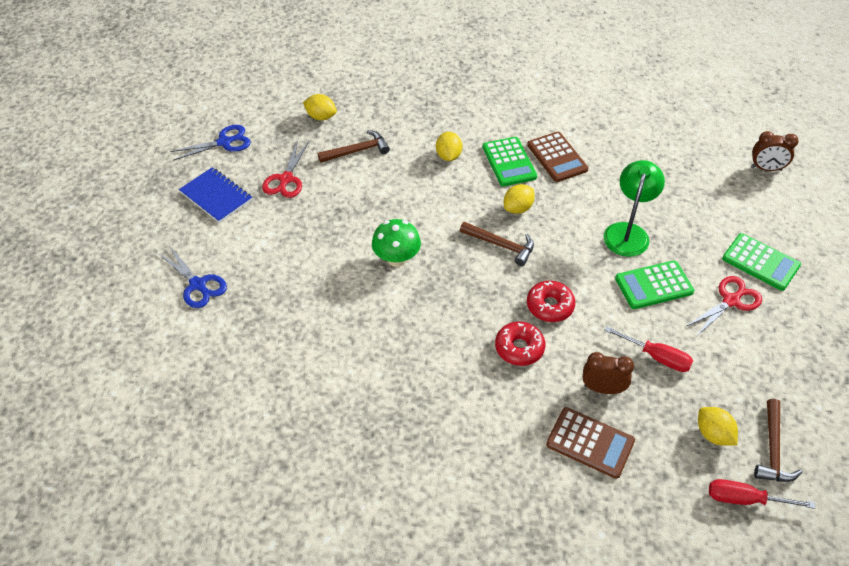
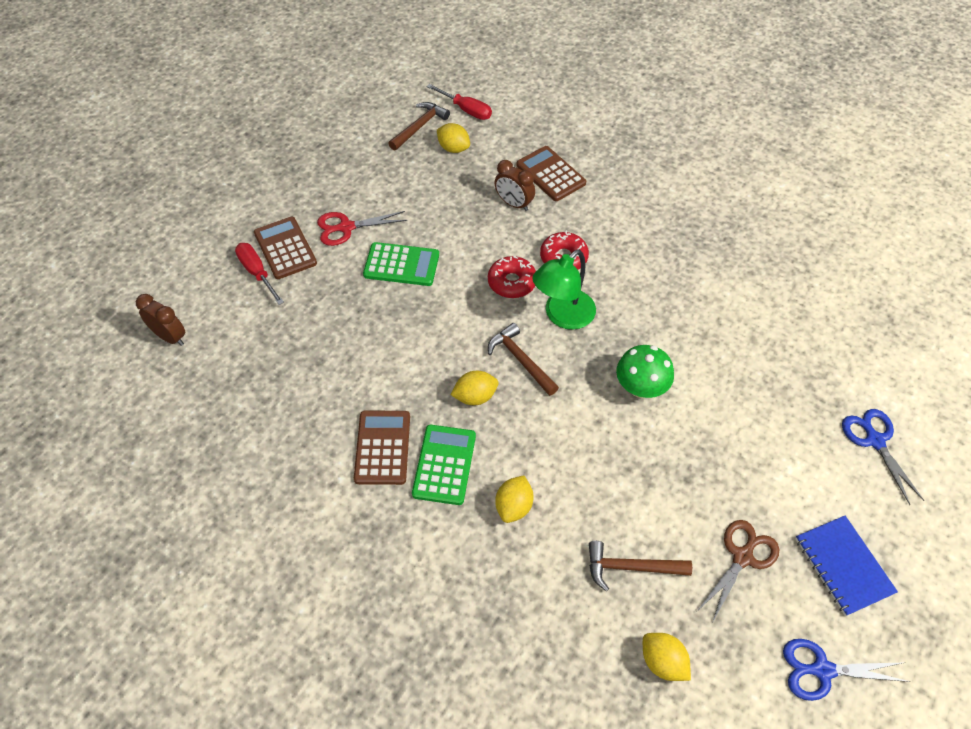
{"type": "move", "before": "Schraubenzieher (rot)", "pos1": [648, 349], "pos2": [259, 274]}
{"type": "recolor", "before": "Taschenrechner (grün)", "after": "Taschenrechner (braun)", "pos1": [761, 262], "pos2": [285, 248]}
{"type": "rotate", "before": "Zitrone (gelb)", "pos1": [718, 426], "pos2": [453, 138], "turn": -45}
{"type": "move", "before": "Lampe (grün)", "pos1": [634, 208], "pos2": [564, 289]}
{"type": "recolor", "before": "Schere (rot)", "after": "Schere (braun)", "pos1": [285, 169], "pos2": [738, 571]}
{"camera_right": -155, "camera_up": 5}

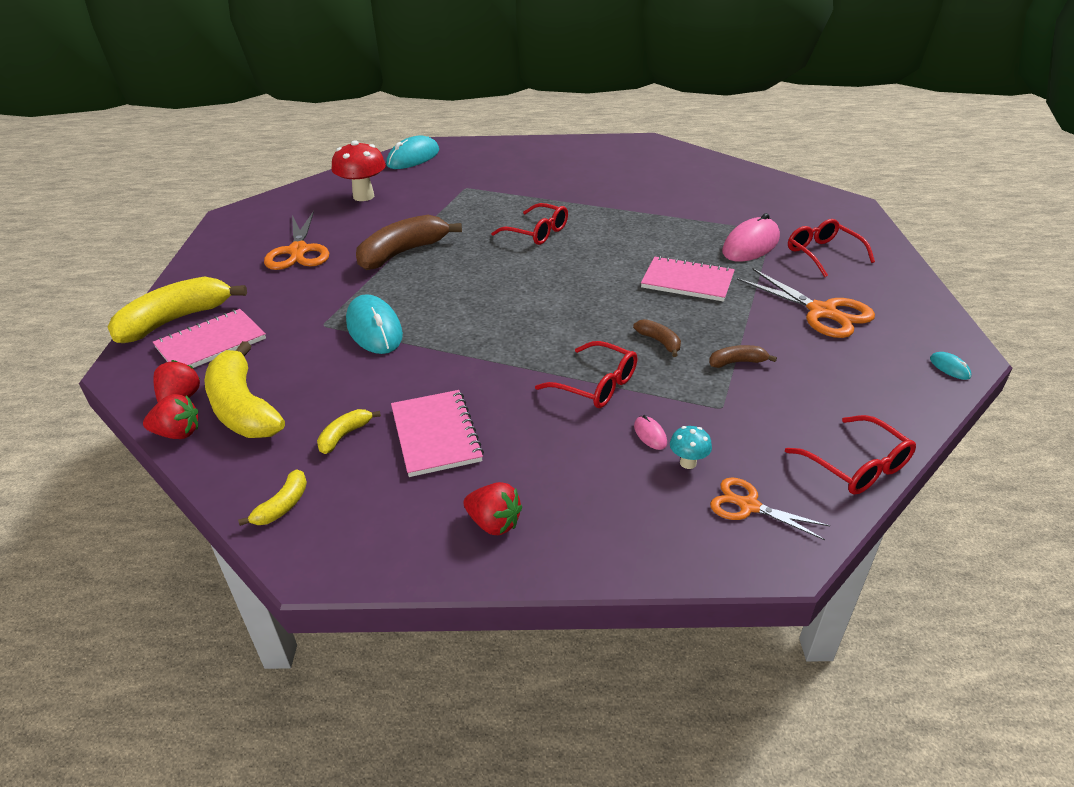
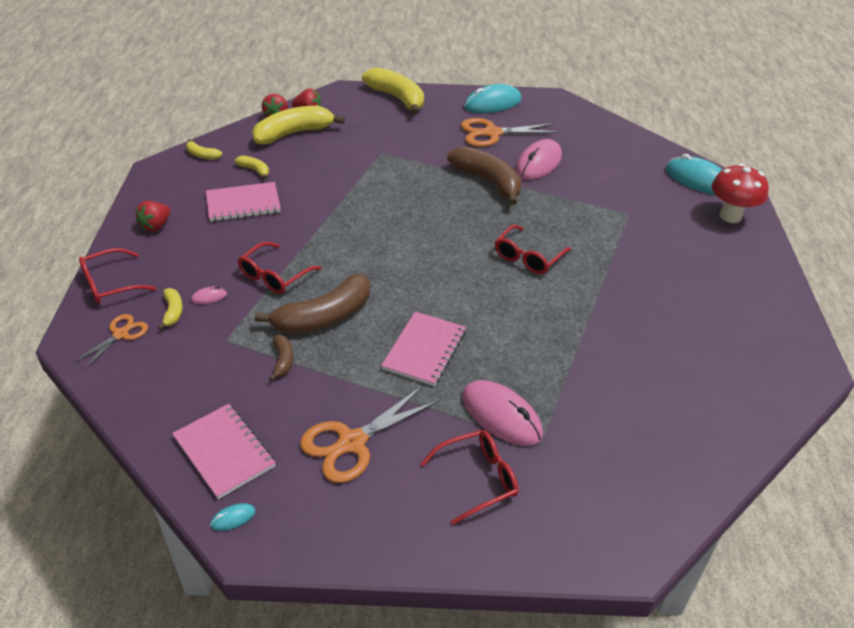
{"type": "move", "before": "Brille (rot)", "pos1": [850, 455], "pos2": [117, 276]}
{"type": "replace", "before": "Pilz (türkis)", "after": "Banane (gelb)", "pos1": [691, 447], "pos2": [170, 309]}
{"type": "move", "before": "Notizbuch (rosa)", "pos1": [209, 338], "pos2": [224, 451]}
{"type": "resize", "before": "Banane (braun)", "pos1": [657, 338], "pos2": [312, 304], "scale": 2.17}
{"type": "move", "before": "Computermaus (türkis)", "pos1": [374, 324], "pos2": [493, 98]}
{"type": "insert", "after": "Computermaus (rosa)", "pos2": [539, 159]}
{"type": "move", "before": "Pilz (rot)", "pos1": [359, 170], "pos2": [740, 193]}
{"camera_right": 90, "camera_up": 5}

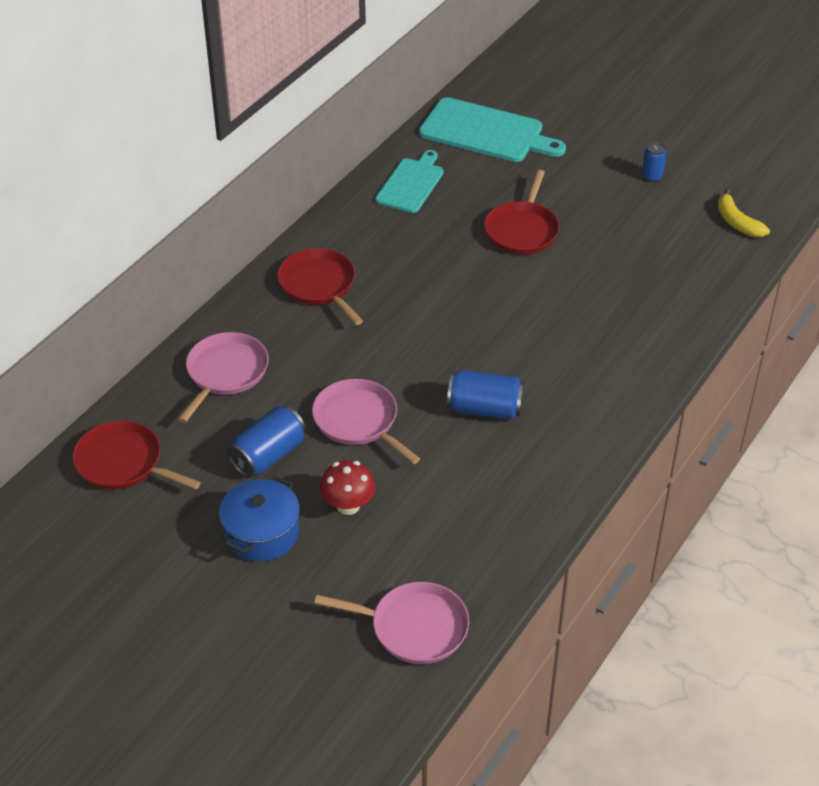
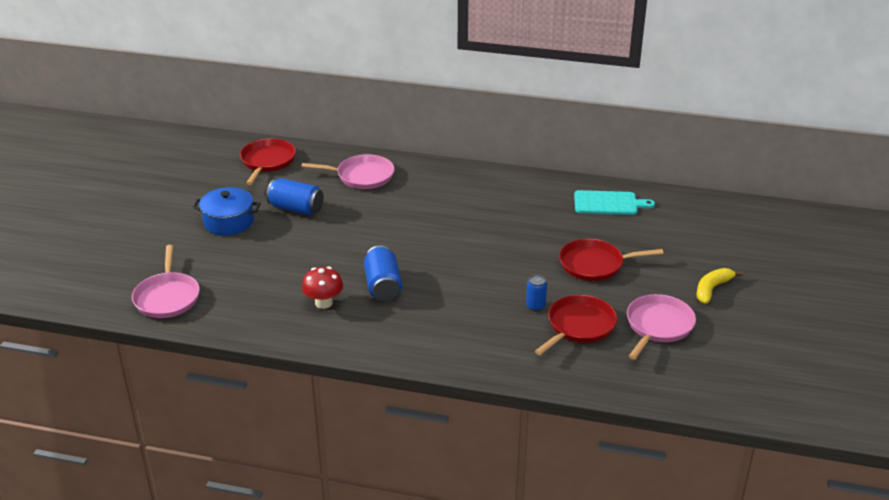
{"type": "move", "before": "Pilz (rot)", "pos1": [347, 487], "pos2": [322, 288]}
{"type": "move", "before": "Dose (blau)", "pos1": [654, 162], "pos2": [536, 293]}
{"type": "move", "before": "Pfanne (rot)", "pos1": [320, 286], "pos2": [576, 325]}
{"type": "move", "before": "Pfanne (rosa)", "pos1": [366, 421], "pos2": [661, 327]}
{"type": "move", "before": "Banane (gelb)", "pos1": [744, 213], "pos2": [720, 286]}
{"type": "delete", "before": "Schneidebrett (türkis)", "pos1": [492, 129]}
{"camera_right": 70, "camera_up": -10}

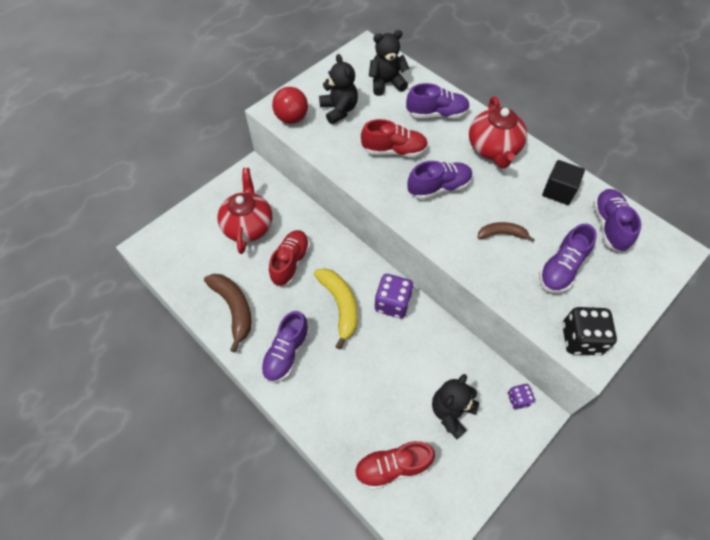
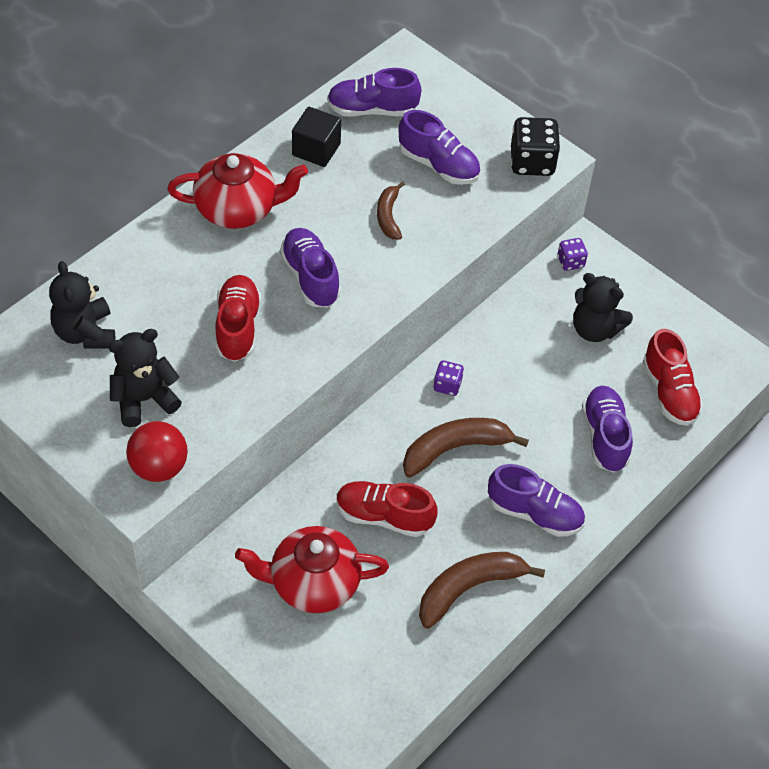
{"type": "recolor", "before": "Banane (gelb)", "after": "Banane (braun)", "pos1": [336, 309], "pos2": [466, 448]}
{"type": "resize", "before": "Spielwürfel (lila)", "pos1": [393, 296], "pos2": [449, 378], "scale": 0.56}
{"type": "move", "before": "Schuh (lila)", "pos1": [438, 101], "pos2": [607, 429]}
{"camera_right": -95, "camera_up": -5}

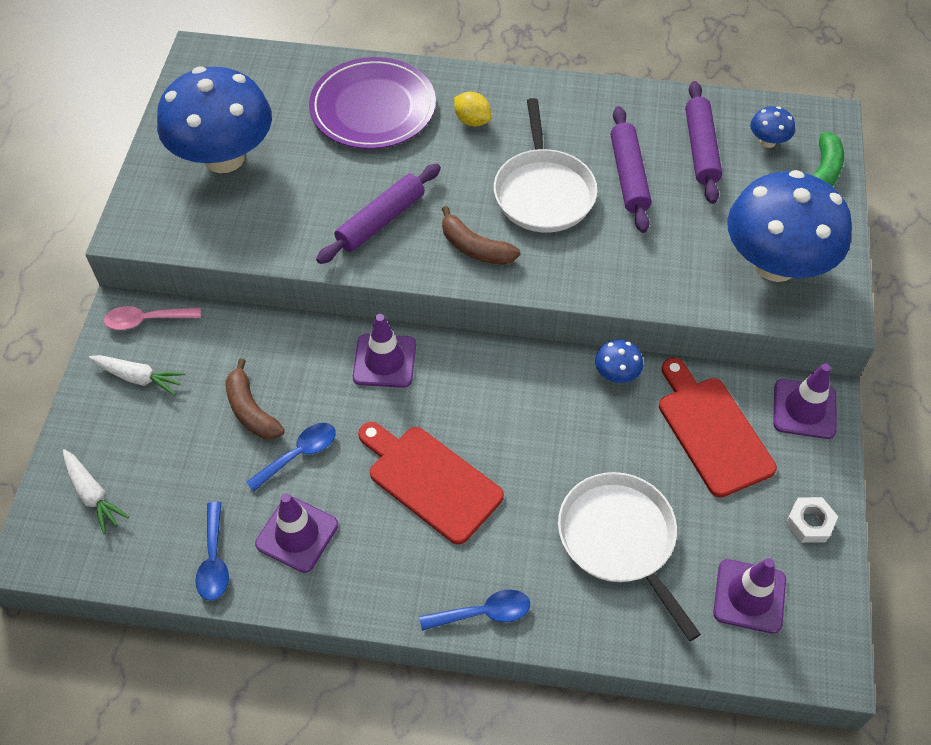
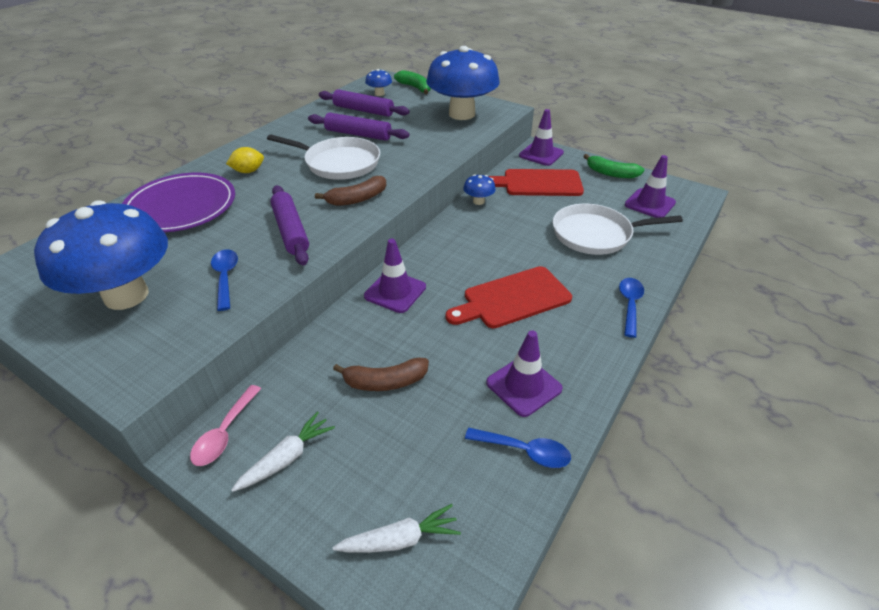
{"type": "move", "before": "Löffel (blau)", "pos1": [291, 457], "pos2": [224, 280]}
{"type": "replace", "before": "Sechskantmutter (weiß)", "after": "Banane (grün)", "pos1": [812, 520], "pos2": [613, 166]}
{"camera_right": -65, "camera_up": -15}

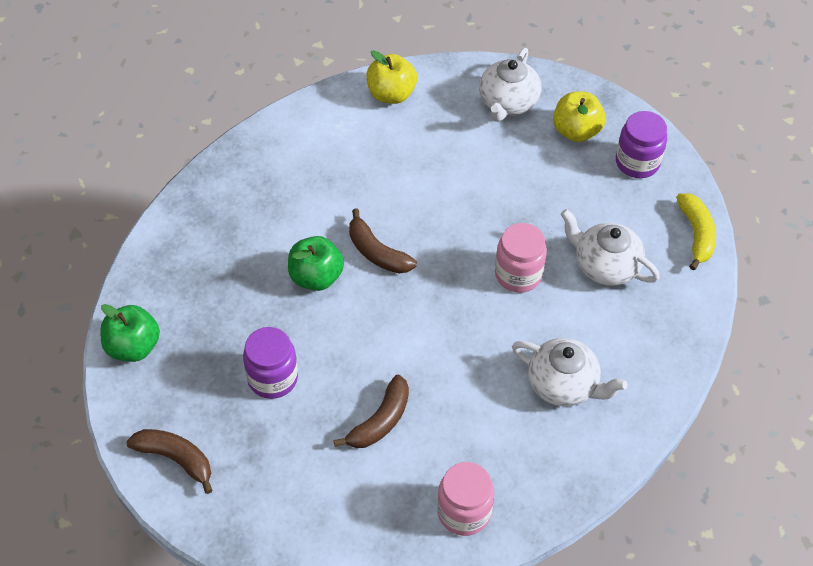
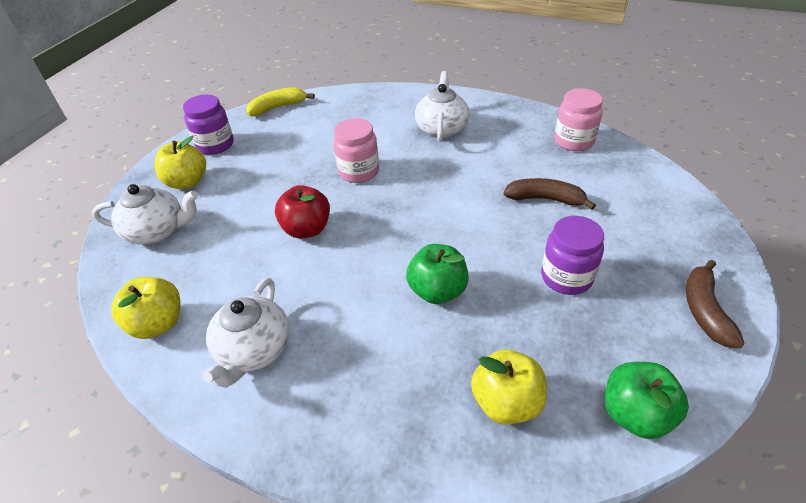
{"type": "move", "before": "Teekanne (weiß)", "pos1": [610, 247], "pos2": [246, 333]}
{"type": "insert", "after": "Apfel (rot)", "pos2": [302, 211]}
{"type": "insert", "after": "Apfel (gelb)", "pos2": [509, 387]}
{"type": "delete", "before": "Banane (braun)", "pos1": [383, 240]}
{"camera_right": -110, "camera_up": -10}

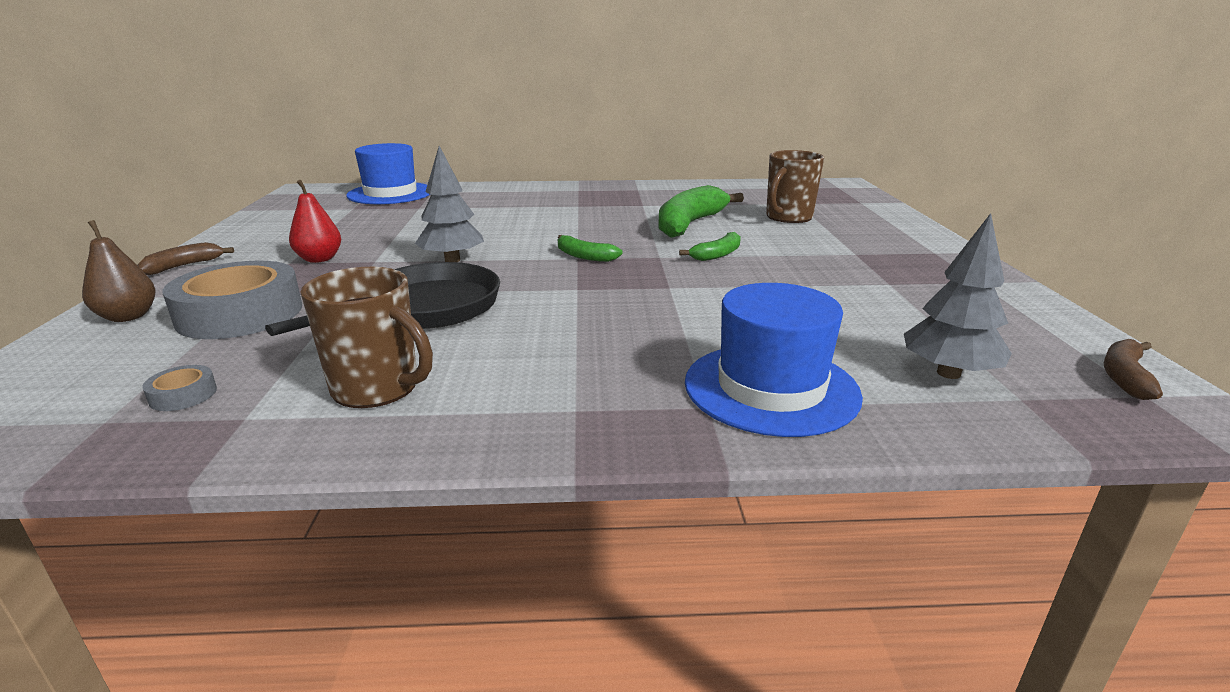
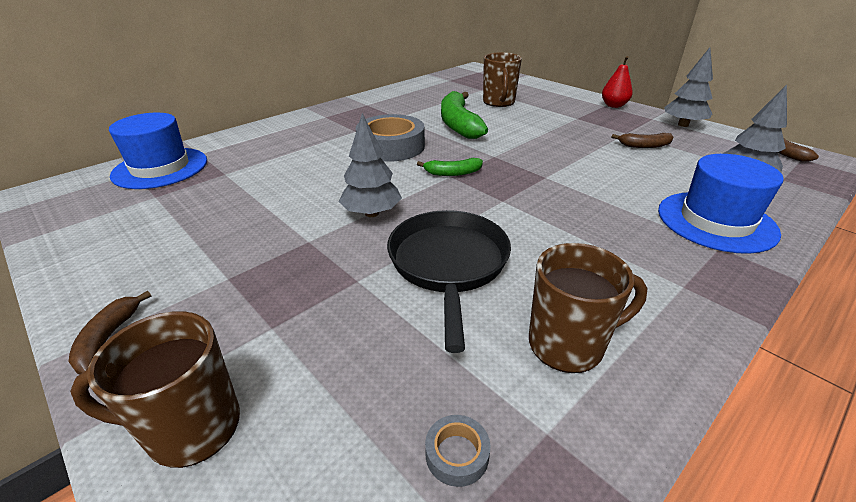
{"type": "replace", "before": "Birne (braun)", "after": "Tasse (braun)", "pos1": [119, 271], "pos2": [155, 389]}
{"type": "move", "before": "Klebeband (grau)", "pos1": [232, 300], "pos2": [390, 138]}
{"type": "move", "before": "Birne (rot)", "pos1": [315, 221], "pos2": [617, 82]}
{"type": "insert", "after": "Banane (braun)", "pos2": [642, 140]}
{"type": "insert", "after": "Baum (grau)", "pos2": [688, 87]}
{"type": "delete", "before": "Banane (grün)", "pos1": [710, 246]}
{"camera_right": -40, "camera_up": 10}

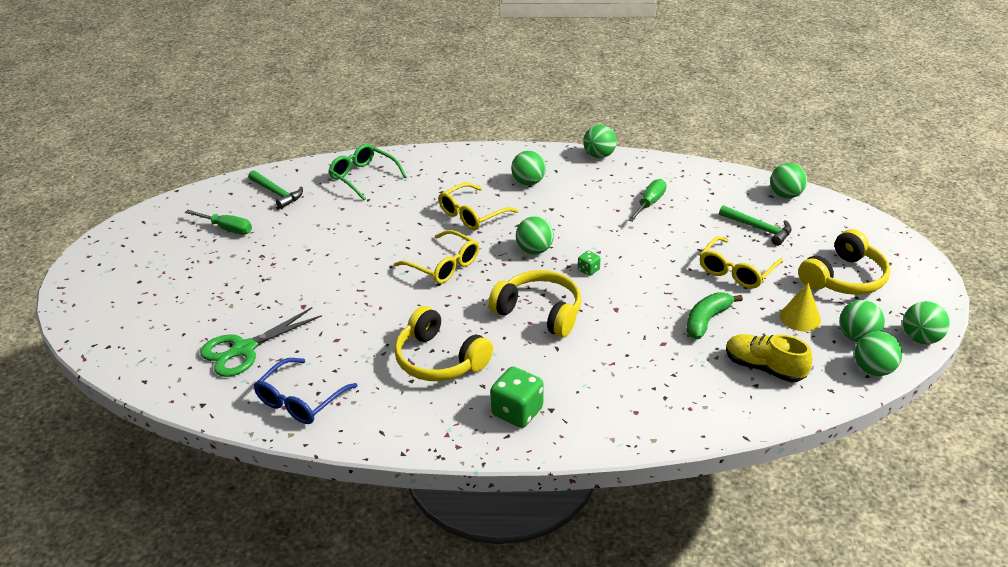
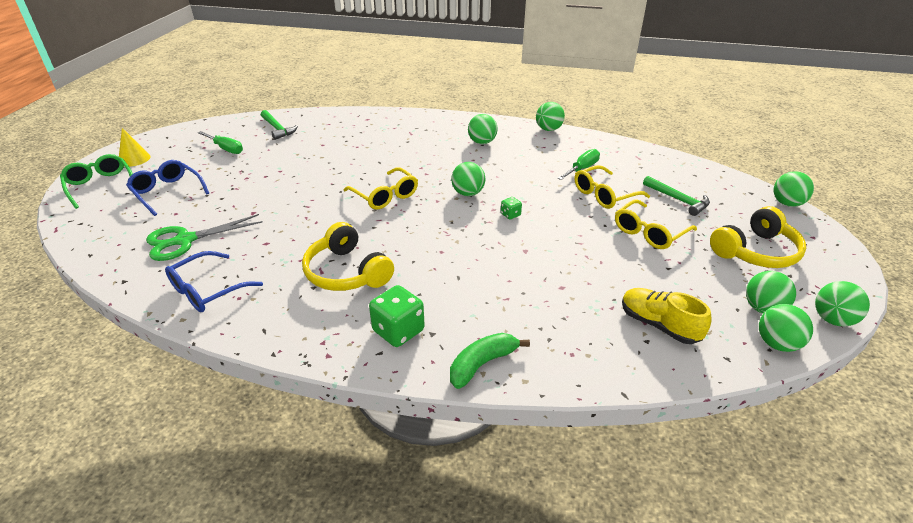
{"type": "move", "before": "Brille (grün)", "pos1": [367, 172], "pos2": [96, 181]}
{"type": "move", "before": "Kegel (gelb)", "pos1": [800, 307], "pos2": [134, 147]}
{"type": "insert", "after": "Brille (blau)", "pos2": [167, 188]}
{"type": "move", "before": "Banane (grün)", "pos1": [714, 315], "pos2": [490, 361]}
{"type": "move", "before": "Brille (gelb)", "pos1": [479, 206], "pos2": [612, 187]}
{"type": "move", "before": "Ball (grün)", "pos1": [788, 180], "pos2": [794, 189]}
{"type": "delete", "before": "Kopfhörer (gelb)", "pos1": [535, 303]}
{"camera_right": 10, "camera_up": 0}

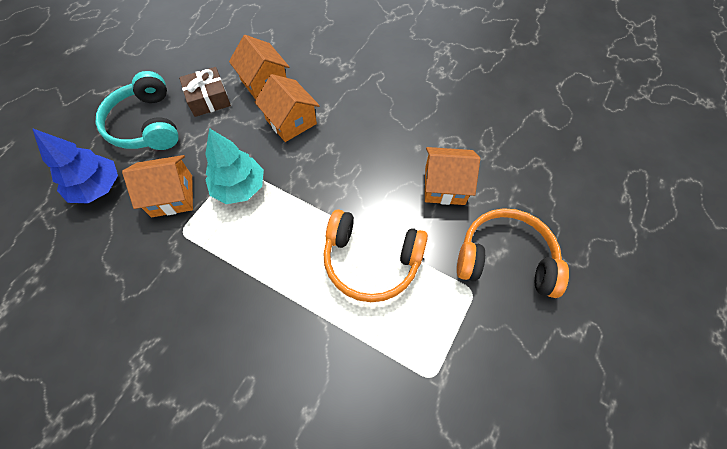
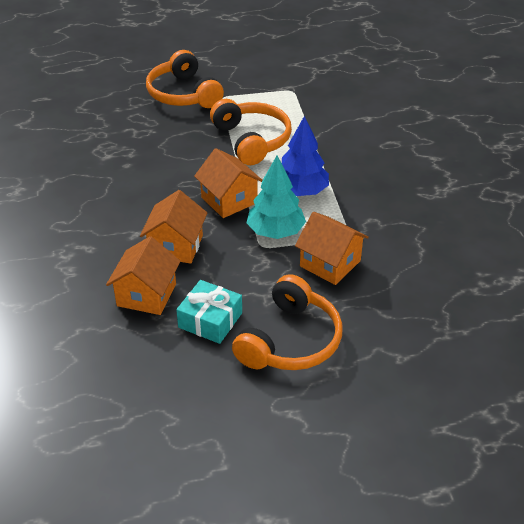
{"type": "recolor", "before": "Geschenk (braun)", "after": "Geschenk (türkis)", "pos1": [205, 92], "pos2": [209, 312]}
{"type": "move", "before": "Haus (orange)", "pos1": [452, 176], "pos2": [228, 183]}
{"type": "recolor", "before": "Kopfhörer (türkis)", "after": "Kopfhörer (orange)", "pos1": [137, 110], "pos2": [287, 322]}
{"type": "move", "before": "Baum (blau)", "pos1": [75, 165], "pos2": [305, 156]}
{"camera_right": -130, "camera_up": -20}

